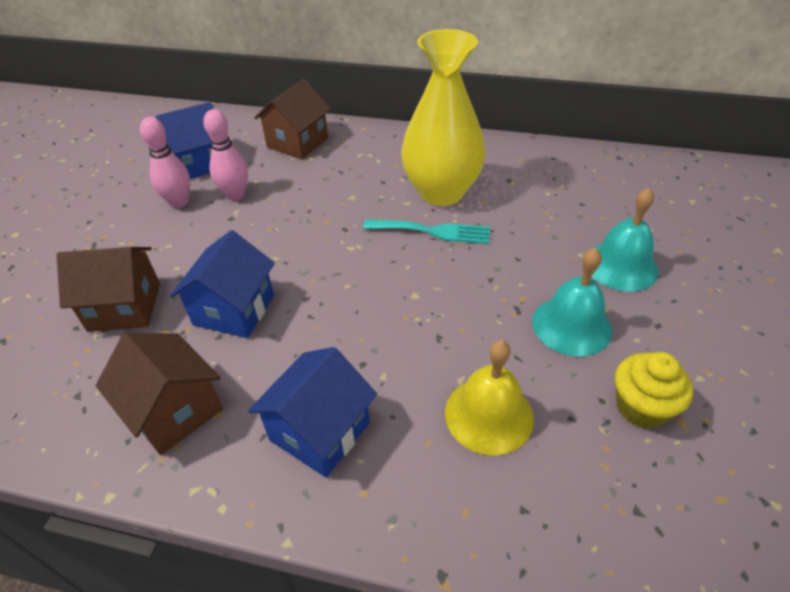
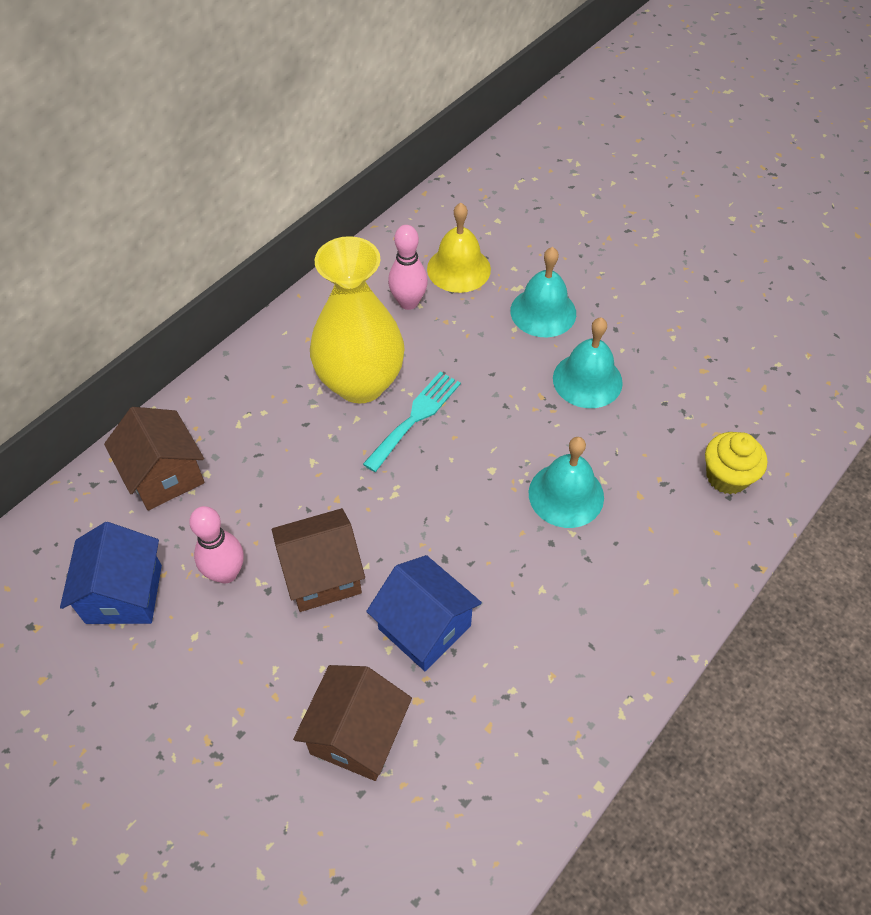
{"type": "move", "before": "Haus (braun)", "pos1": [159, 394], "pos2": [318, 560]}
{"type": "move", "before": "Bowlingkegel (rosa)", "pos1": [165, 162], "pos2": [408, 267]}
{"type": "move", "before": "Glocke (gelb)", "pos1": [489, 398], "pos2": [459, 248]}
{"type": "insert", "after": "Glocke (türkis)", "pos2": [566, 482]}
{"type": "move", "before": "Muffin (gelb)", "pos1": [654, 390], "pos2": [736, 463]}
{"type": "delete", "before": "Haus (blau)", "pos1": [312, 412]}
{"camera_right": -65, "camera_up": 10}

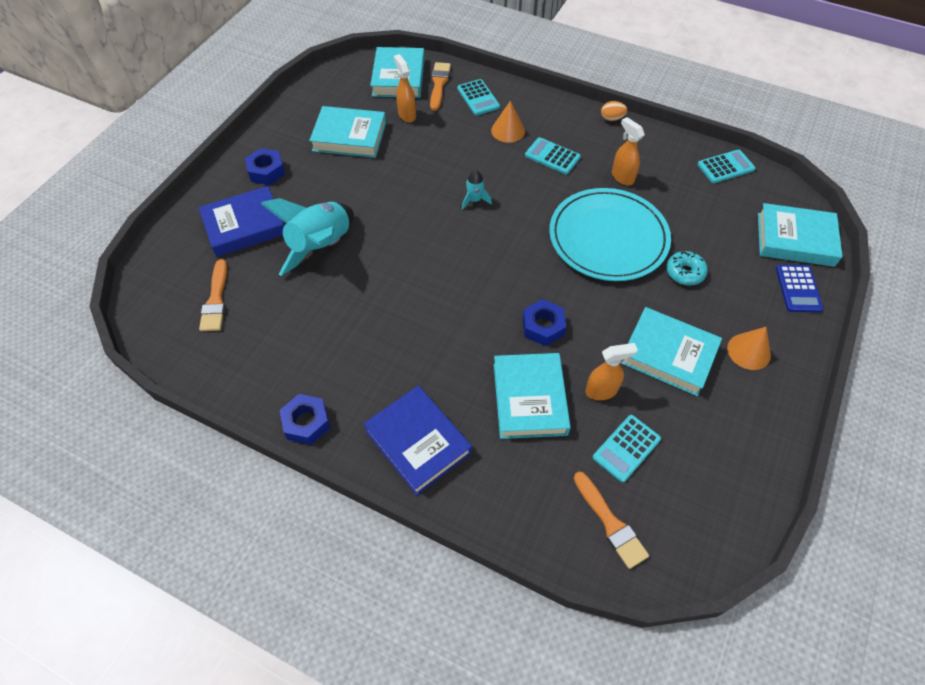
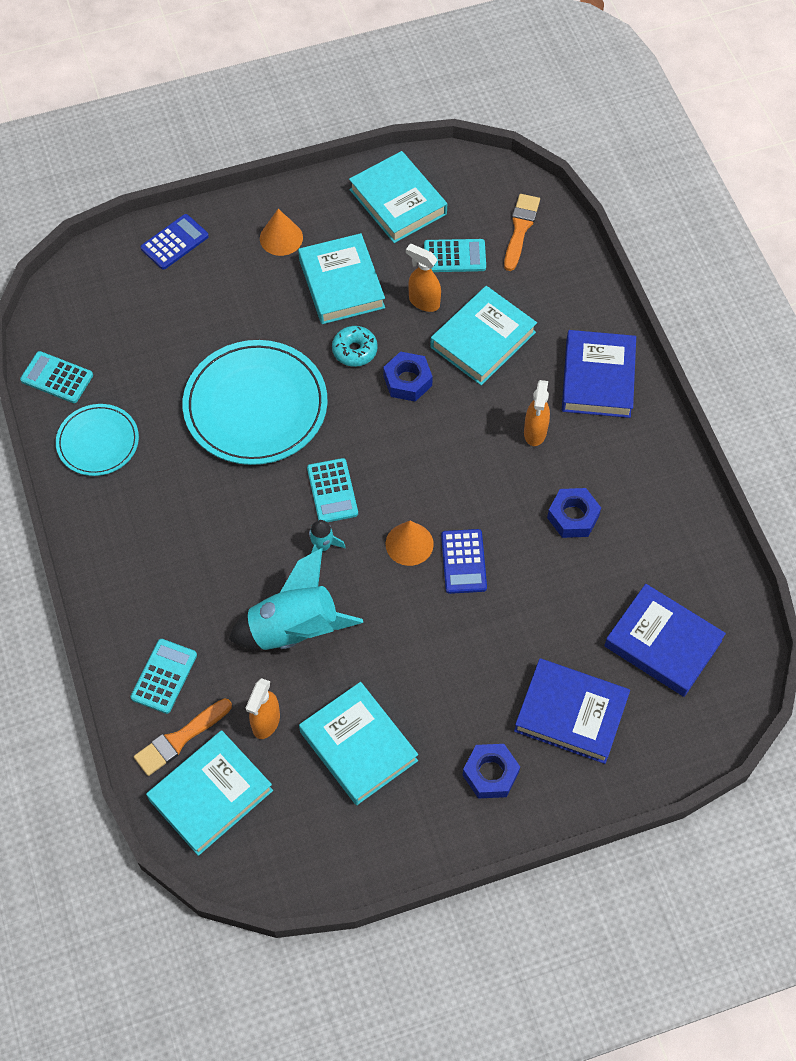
{"type": "insert", "after": "Teller (türkis)", "pos2": [97, 440]}
{"type": "move", "before": "Rakete (türkis)", "pos1": [307, 237], "pos2": [296, 599]}
{"type": "move", "before": "Taschenrechner (türkis)", "pos1": [553, 155], "pos2": [332, 490]}
{"type": "move", "before": "Donut (türkis)", "pos1": [687, 268], "pos2": [355, 346]}
{"type": "move", "before": "Buch (türkis)", "pos1": [800, 235], "pos2": [398, 197]}
{"type": "move", "before": "Kegel (orange)", "pos1": [508, 122], "pos2": [410, 543]}
{"type": "insert", "after": "Taschenrechner (blau)", "pos2": [464, 561]}
{"type": "move", "before": "Sprühflasche (orange)", "pos1": [628, 151], "pos2": [537, 413]}
{"type": "move", "before": "Sechskantmutter (blau)", "pos1": [304, 419], "pos2": [574, 513]}
{"type": "replace", "before": "Pinsel (orange)", "after": "Buch (blau)", "pos1": [213, 295], "pos2": [665, 640]}
{"type": "delete", "before": "Ei (orange)", "pos1": [614, 111]}
{"camera_right": -135, "camera_up": 5}

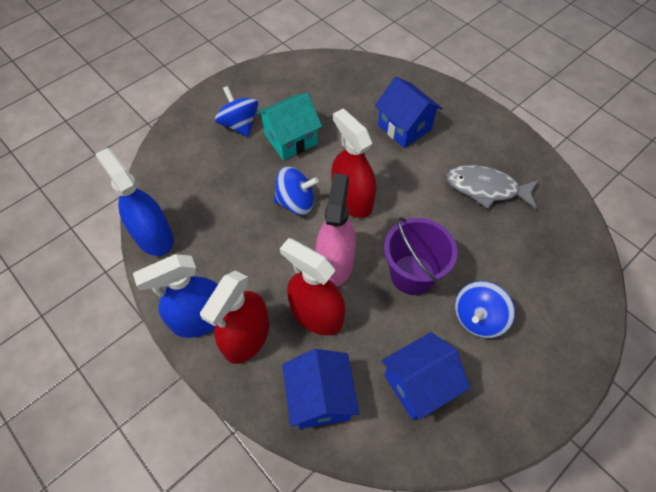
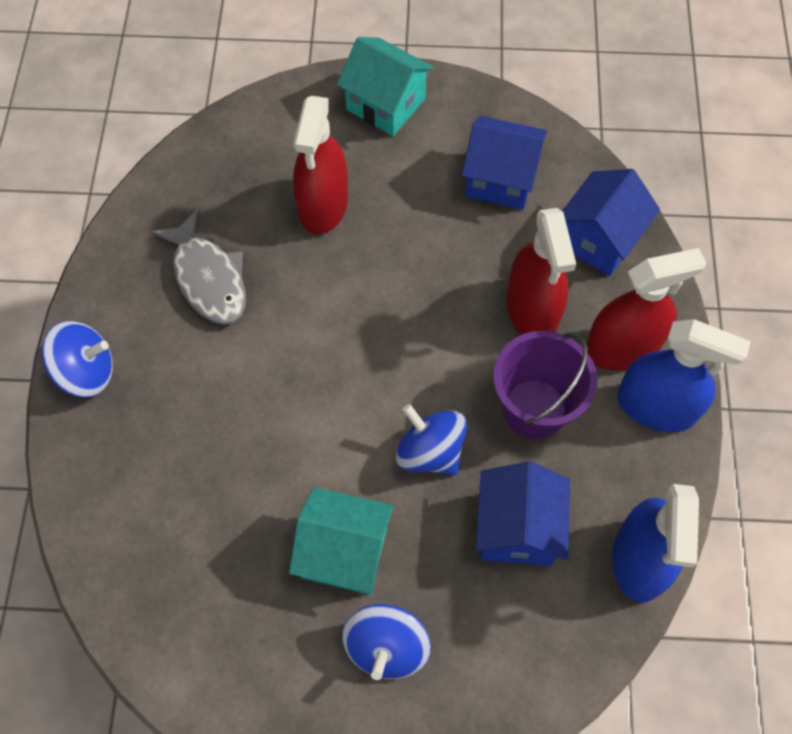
{"type": "move", "before": "Kreisel (blau)", "pos1": [485, 309], "pos2": [77, 359]}
{"type": "move", "before": "Sprühflasche (rot)", "pos1": [353, 163], "pos2": [320, 165]}
{"type": "insert", "after": "Haus (türkis)", "pos2": [385, 86]}
{"type": "move", "before": "Haus (blau)", "pos1": [408, 112], "pos2": [523, 513]}
{"type": "move", "before": "Eimer (lila)", "pos1": [420, 256], "pos2": [545, 385]}
{"type": "delete", "before": "Sprühflasche (rosa)", "pos1": [336, 230]}
{"camera_right": -135, "camera_up": 5}

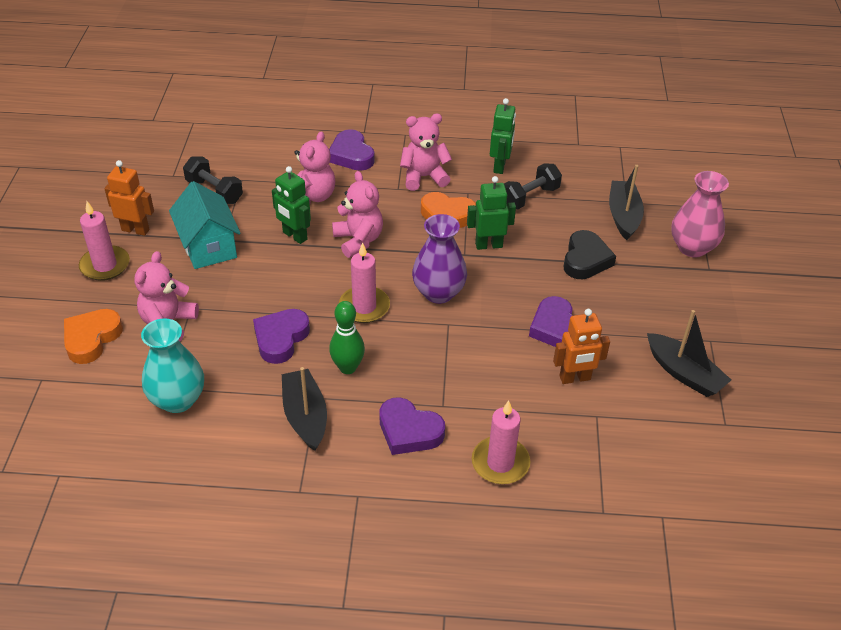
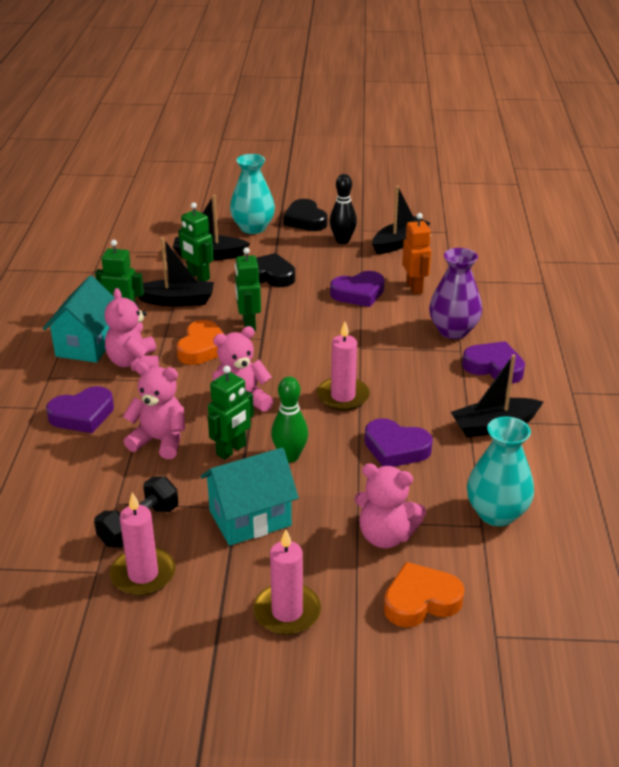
{"type": "insert", "after": "Haus (türkis)", "pos2": [78, 319]}
{"type": "move", "before": "Kerze (rosa)", "pos1": [501, 442], "pos2": [142, 544]}
{"type": "replace", "before": "Hantel (schwarz)", "after": "Boot (schwarz)", "pos1": [533, 186], "pos2": [176, 271]}
{"type": "insert", "after": "Roboter (grün)", "pos2": [195, 241]}
{"type": "recolor", "before": "Vase (rosa)", "after": "Vase (türkis)", "pos1": [700, 214], "pos2": [252, 194]}
{"type": "move", "before": "Bowlingkegel (grün)", "pos1": [347, 337], "pos2": [289, 419]}
{"type": "insert", "after": "Herz (schwarz)", "pos2": [305, 215]}
{"type": "insert", "after": "Bowlingkegel (schwarz)", "pos2": [343, 209]}
{"type": "rotate", "before": "Herz (orange)", "pos1": [93, 336], "pos2": [424, 594], "turn": 135}
{"type": "move", "before": "Vase (lila)", "pos1": [439, 259], "pos2": [455, 293]}
{"type": "rotate", "before": "Herz (lila)", "pos1": [412, 426], "pos2": [493, 362], "turn": -90}
{"type": "delete", "before": "Roboter (orange)", "pos1": [129, 198]}
{"camera_right": -90, "camera_up": -10}

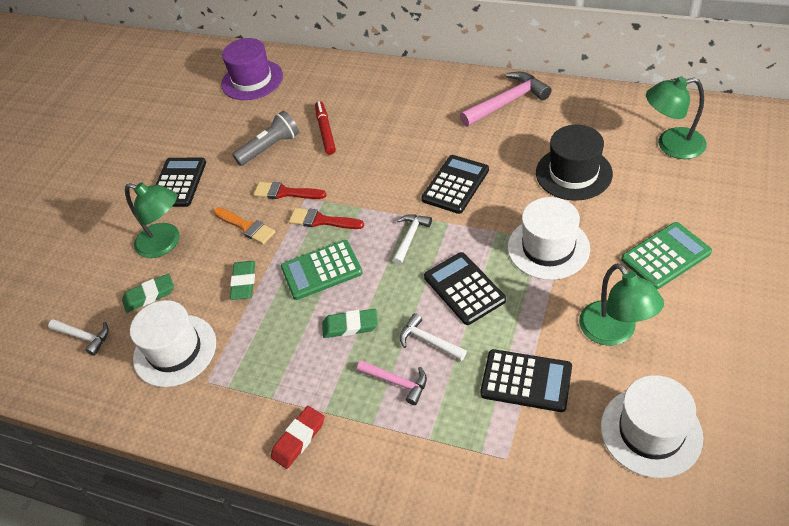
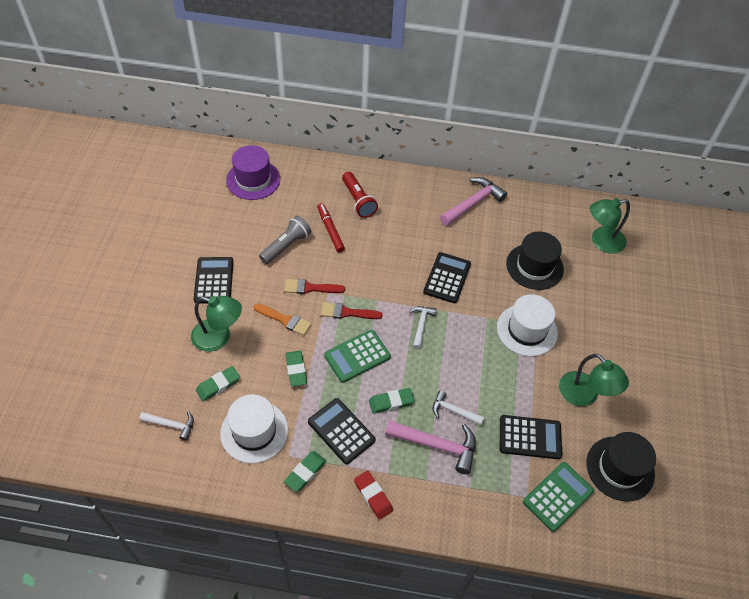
{"type": "insert", "after": "Radiergummi (grün)", "pos2": [305, 471]}
{"type": "move", "before": "Taschenrechner (schwarz)", "pos1": [465, 288], "pos2": [341, 431]}
{"type": "insert", "after": "Taschenlampe (rot)", "pos2": [360, 195]}
{"type": "rotate", "before": "Radiergummi (rot)", "pos1": [297, 437], "pos2": [373, 495], "turn": -60}
{"type": "resize", "before": "Hammer (rosa)", "pos1": [392, 382], "pos2": [430, 447], "scale": 1.69}
{"type": "move", "before": "Taschenrechner (grün)", "pos1": [666, 255], "pos2": [558, 497]}
{"type": "recolor", "before": "Hut (weiß)", "after": "Hut (schwarz)", "pos1": [652, 426], "pos2": [621, 467]}
{"camera_right": -20, "camera_up": 5}

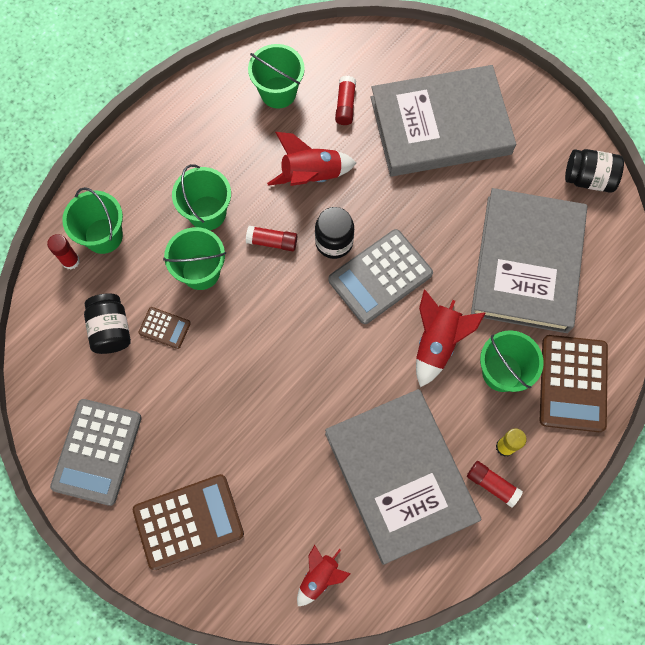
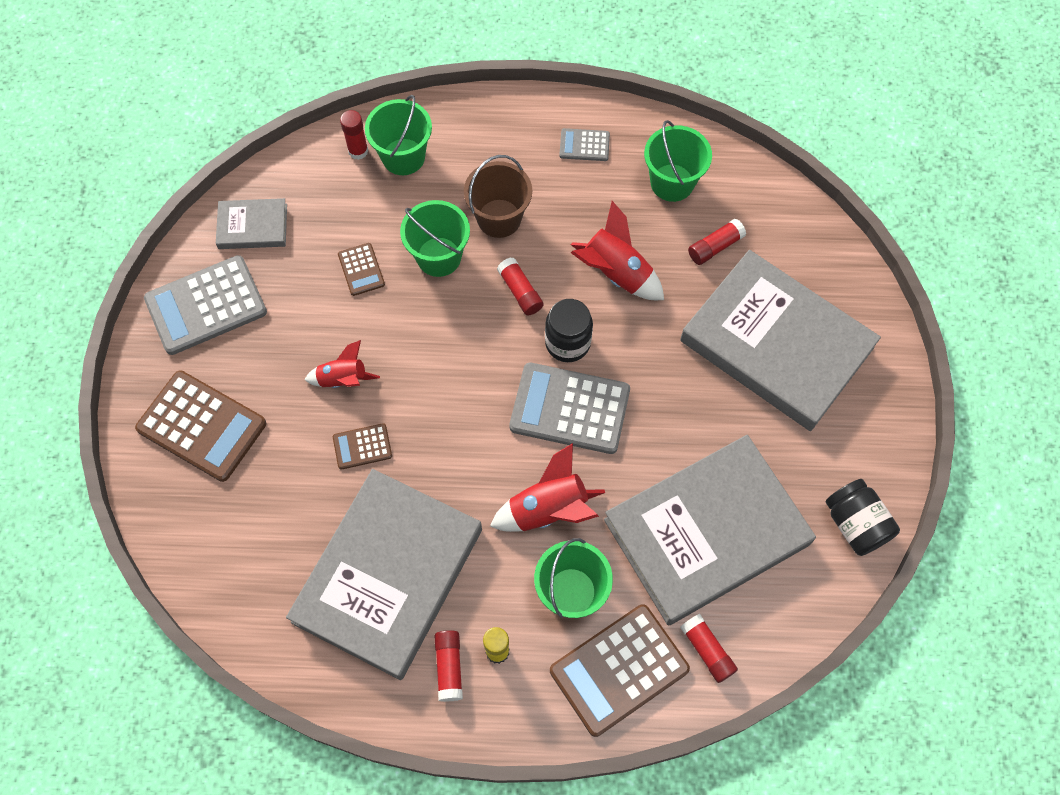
{"type": "insert", "after": "Buch (grau)", "pos2": [251, 223]}
{"type": "move", "before": "Rakete (rot)", "pos1": [324, 575], "pos2": [342, 364]}
{"type": "insert", "after": "Taschenrechner (braun)", "pos2": [362, 446]}
{"type": "recolor", "before": "Eimer (grün)", "after": "Eimer (braun)", "pos1": [201, 197], "pos2": [498, 196]}
{"type": "insert", "after": "Taschenrechner (grau)", "pos2": [584, 144]}
{"type": "insert", "after": "Klebestift (rot)", "pos2": [709, 648]}
{"type": "delete", "before": "Einmachglas (schwarz)", "pos1": [107, 323]}
{"camera_right": 50, "camera_up": -5}

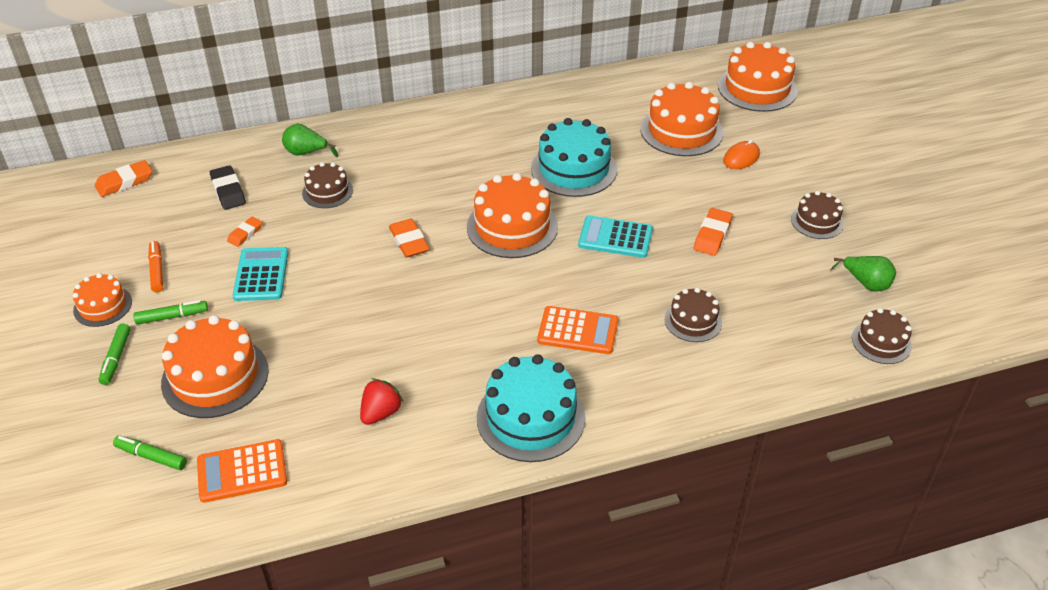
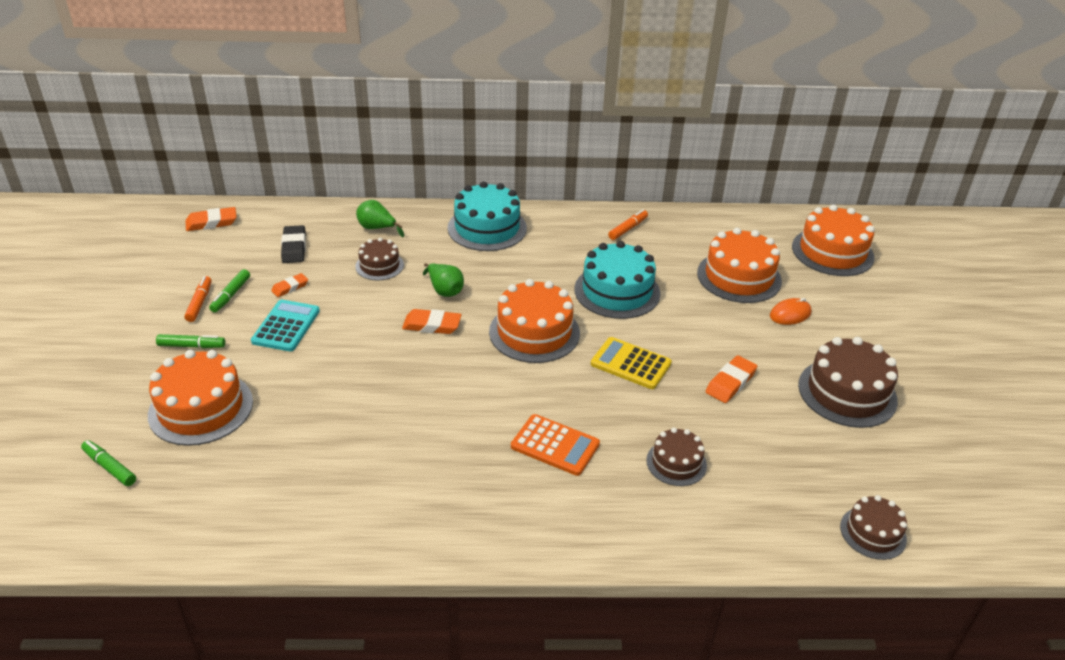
{"type": "move", "before": "Filzstift (grün)", "pos1": [115, 354], "pos2": [229, 290]}
{"type": "rotate", "before": "Radiergummi (orange)", "pos1": [409, 238], "pos2": [431, 321], "turn": -75}
{"type": "move", "before": "Birne (grün)", "pos1": [863, 274], "pos2": [443, 280]}
{"type": "move", "before": "Kuchen (türkis)", "pos1": [531, 408], "pos2": [487, 216]}
{"type": "recolor", "before": "Taschenrechner (türkis)", "after": "Taschenrechner (gelb)", "pos1": [615, 236], "pos2": [631, 363]}
{"type": "insert", "after": "Filzstift (orange)", "pos2": [628, 224]}
{"type": "resize", "before": "Kuchen (braun)", "pos1": [817, 215], "pos2": [848, 382], "scale": 1.75}
{"type": "delete", "before": "Kuchen (orange)", "pos1": [102, 300]}
{"type": "delete", "before": "Taschenrechner (orange)", "pos1": [242, 471]}
{"type": "delete", "before": "Erdbeere (rot)", "pos1": [382, 402]}
{"camera_right": 15, "camera_up": -5}

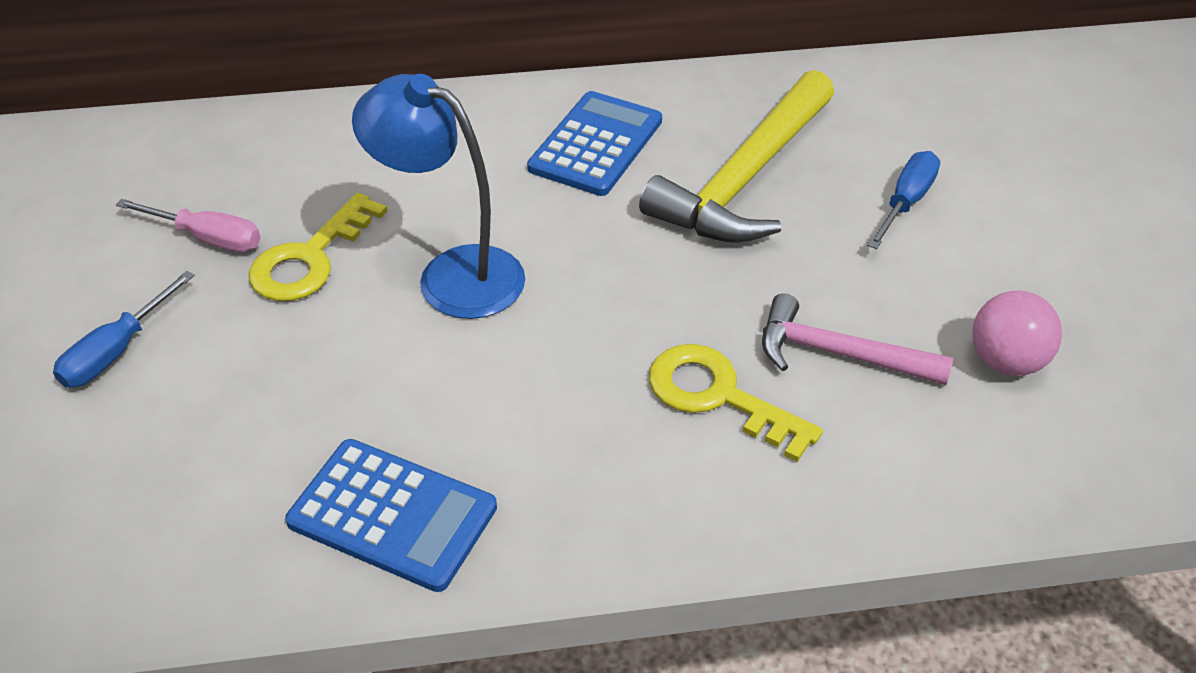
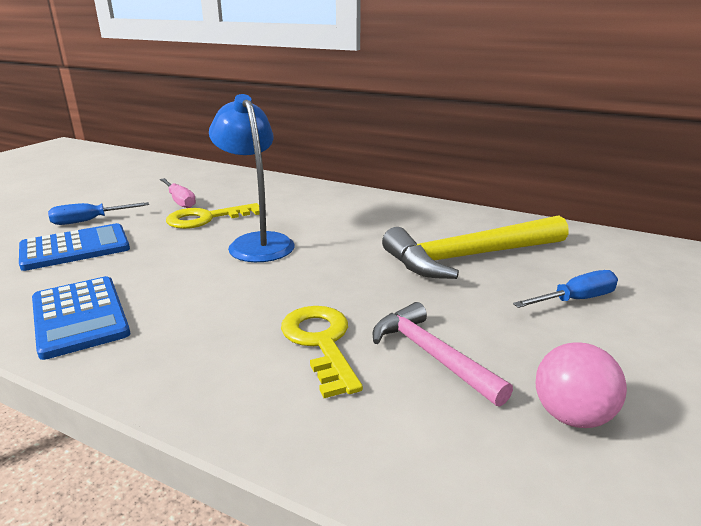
{"type": "move", "before": "Taschenrechner (blau)", "pos1": [594, 143], "pos2": [74, 247]}
{"camera_right": 35, "camera_up": -20}

